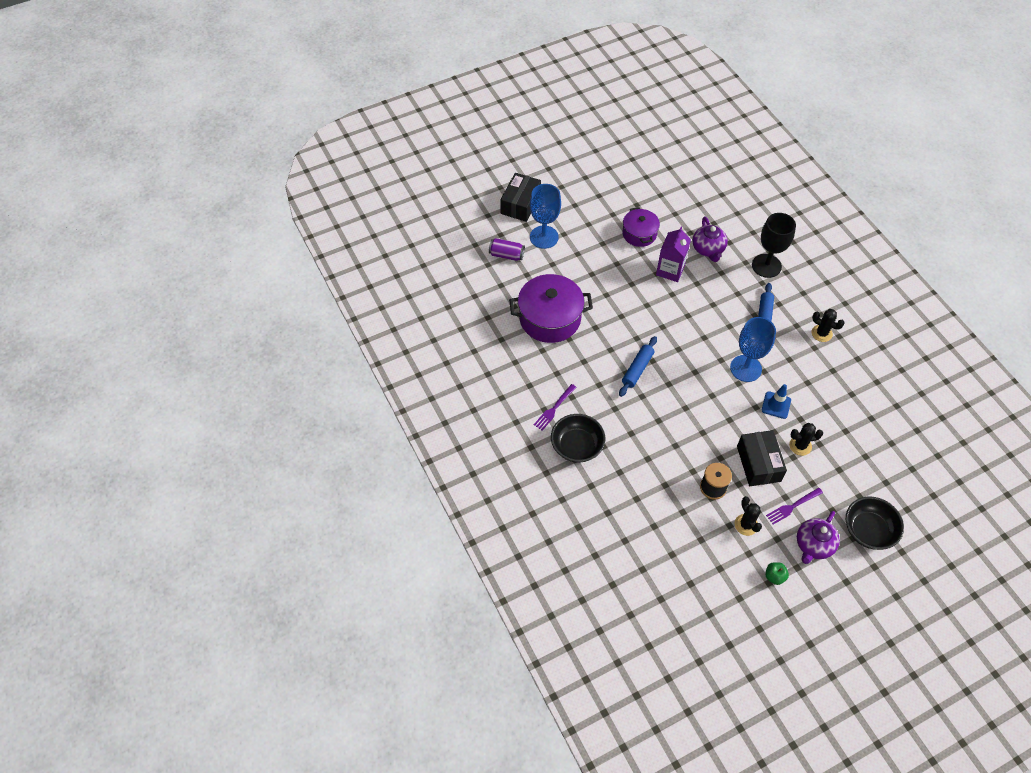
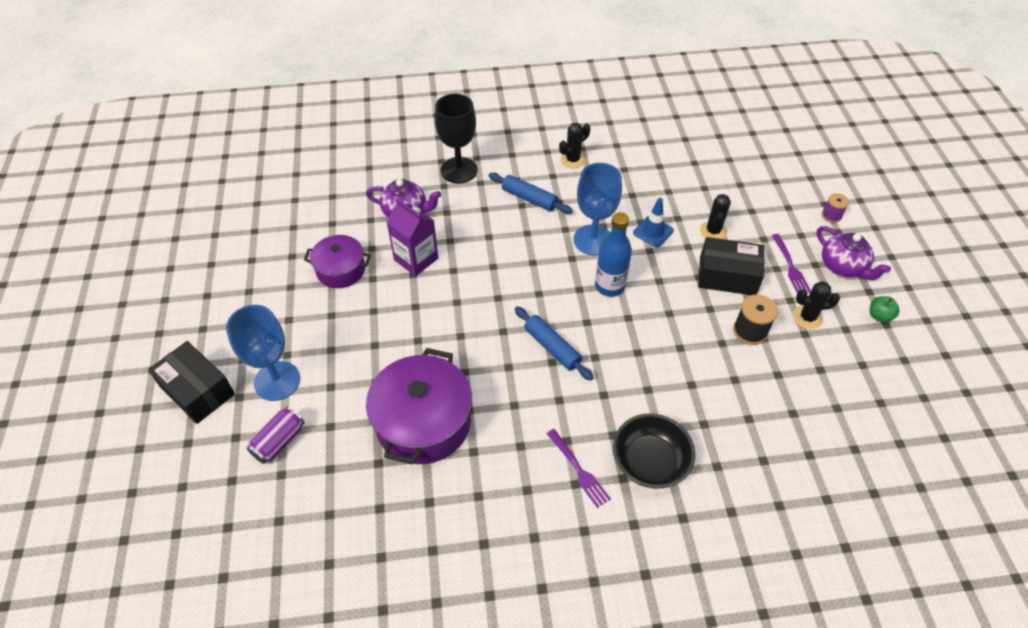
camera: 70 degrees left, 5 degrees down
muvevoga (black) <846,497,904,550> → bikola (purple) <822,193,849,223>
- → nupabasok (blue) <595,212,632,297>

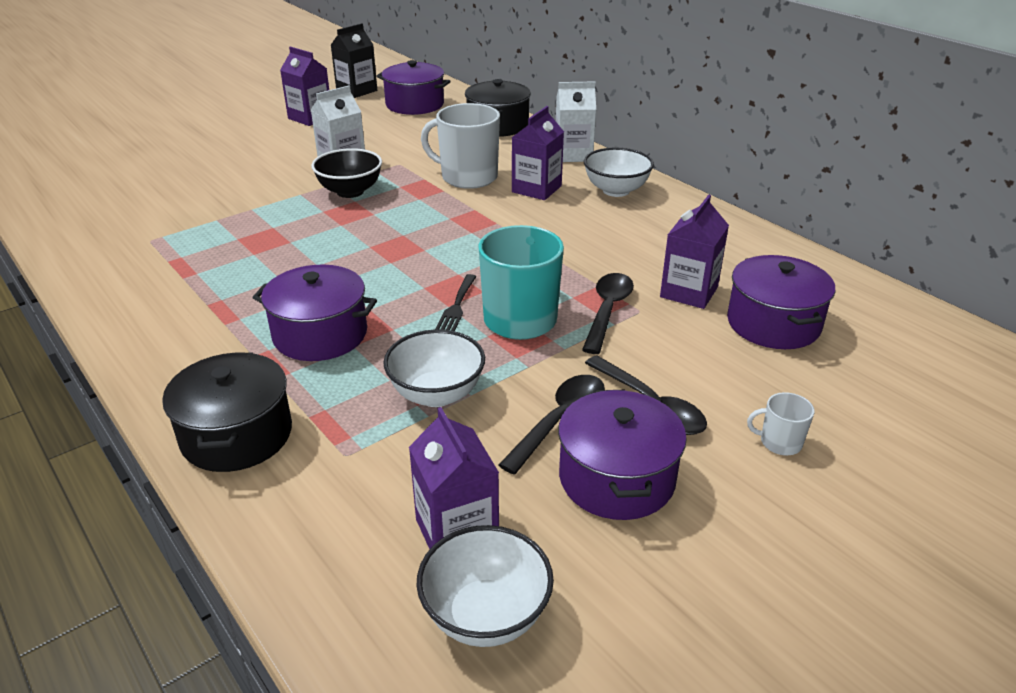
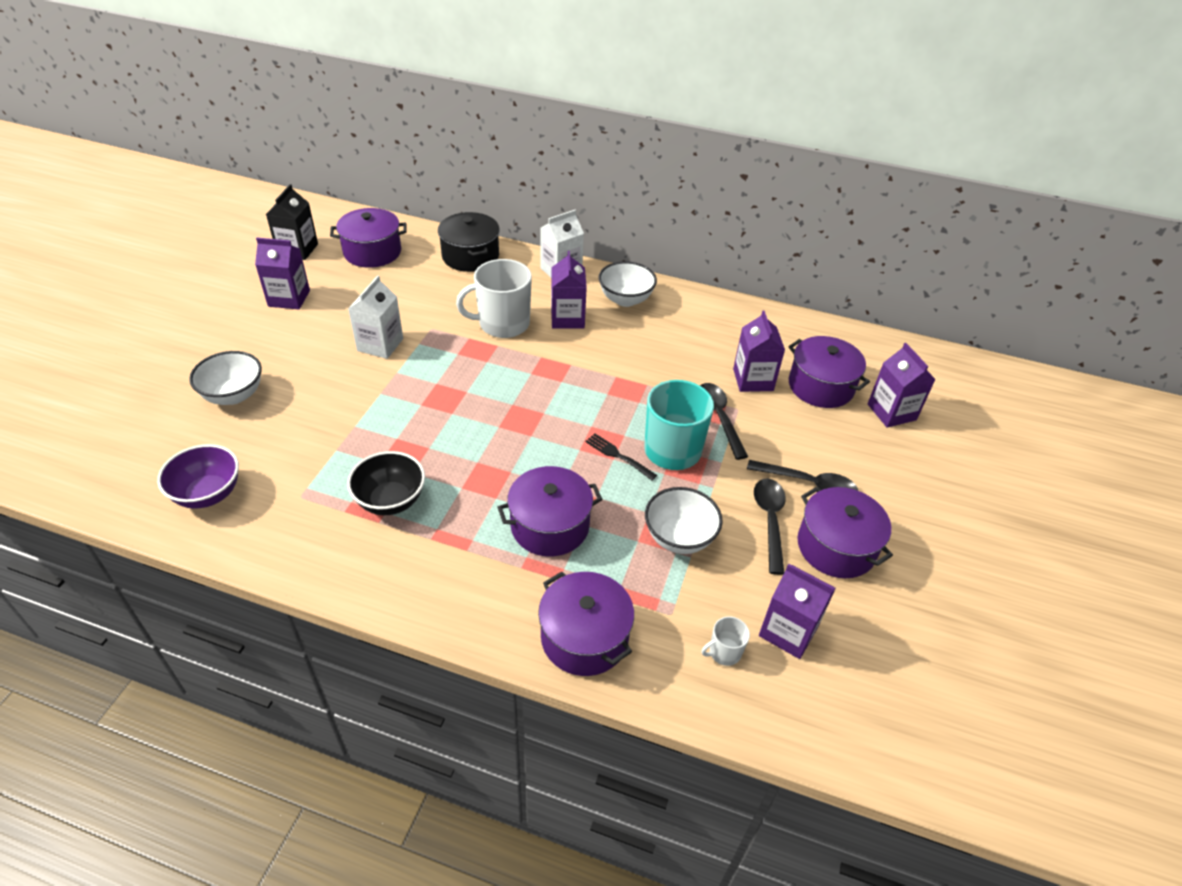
camera: 35 degrees left, 10 degrees up
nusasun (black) <162,352,292,472> → nusasun (purple) <538,572,634,676>
muvevoga (black) <311,148,382,198> → muvevoga (black) <347,451,425,515>, relocated
muvevoga (white) <417,525,554,647> → muvevoga (white) <189,351,262,405>, relocated
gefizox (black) <435,274,476,331> → gefizox (black) <585,434,657,480>, 150 degrees clockwise
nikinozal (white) <747,392,815,455> → nikinozal (white) <701,616,750,666>, relocated
- → muvevoga (purple) <157,444,239,509>
- → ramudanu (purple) <868,343,936,428>

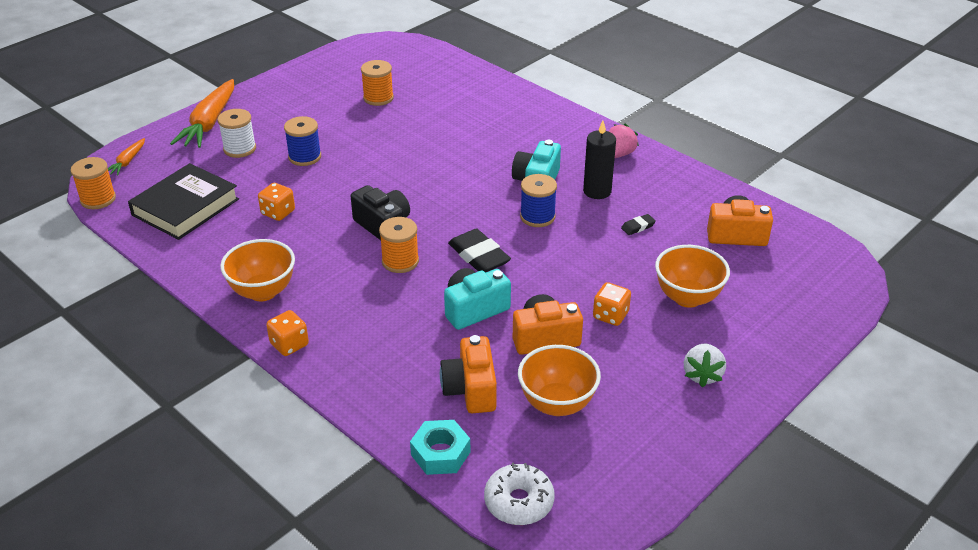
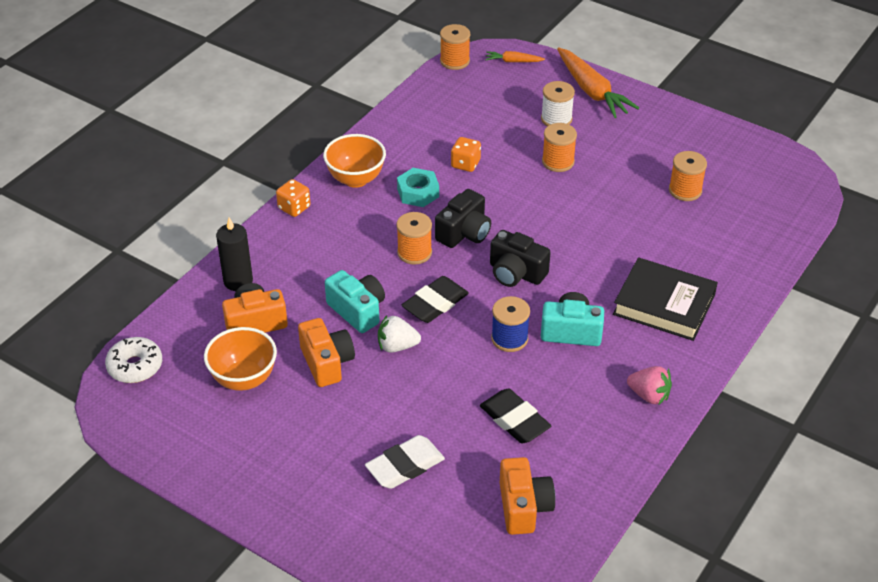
camera: 80 degrees right, 5 degrees up
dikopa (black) <128,163,239,240> → dikopa (black) <613,257,718,341>, relocated
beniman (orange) <170,79,234,148> → beniman (orange) <557,47,639,118>, 120 degrees counterclockwise
bikola (blue) <284,116,321,166> → bikola (orange) <542,123,577,172>
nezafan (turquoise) <410,420,470,475> → nezafan (turquoise) <397,168,439,207>, relocated
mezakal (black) <583,121,616,199> → mezakal (black) <216,218,253,291>, relocated
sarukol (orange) <593,282,631,326> → -
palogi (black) <621,214,656,235> → palogi (black) <480,389,551,443>, x2.06
muvevoga (orange) <655,245,730,308> → palogi (white) <365,435,445,489>
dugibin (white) <684,344,726,387> → dugibin (white) <378,315,421,353>, relocated
- → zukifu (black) <490,230,551,287>

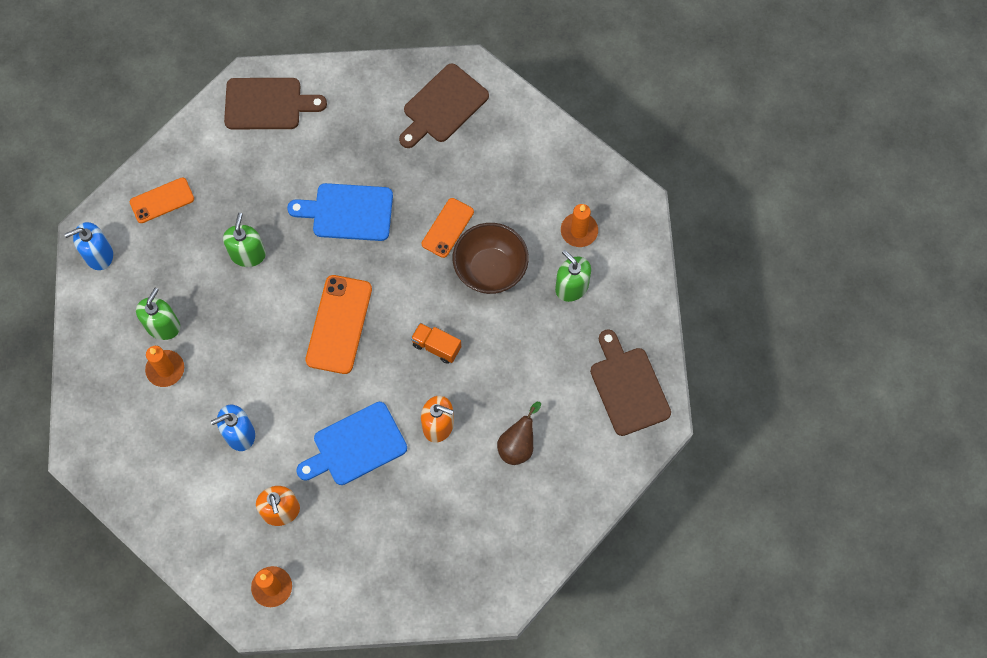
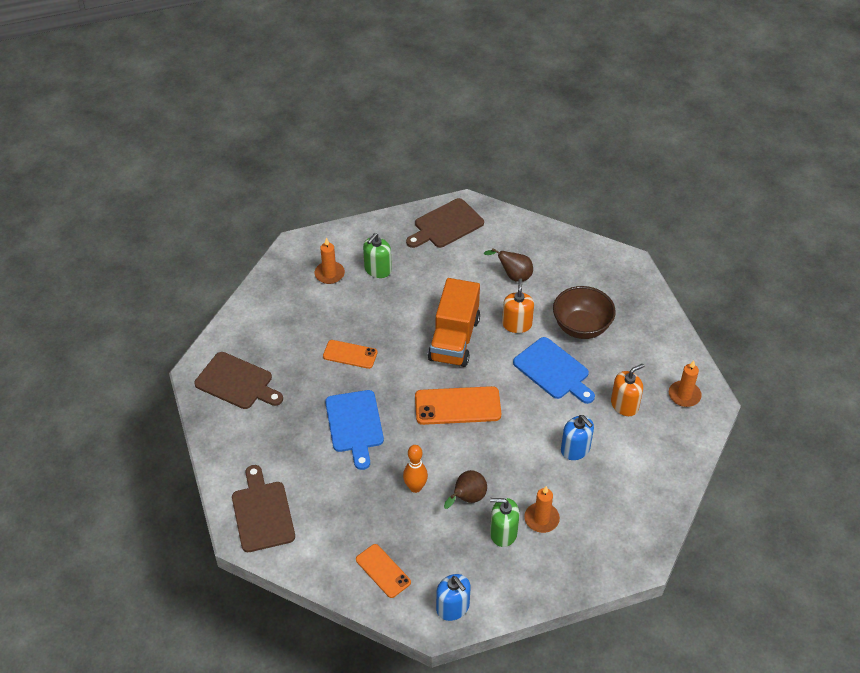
camera: 105 degrees left, 20 degrees down
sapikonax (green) <223,213,266,267> → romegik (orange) <403,445,428,493>
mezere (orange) <411,323,461,364> → mezere (orange) <428,278,480,367>, x2.08
muvevoga (brown) <453,223,529,294> → muvevoga (brown) <553,286,616,339>, relocated
- → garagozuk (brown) <444,470,487,509>

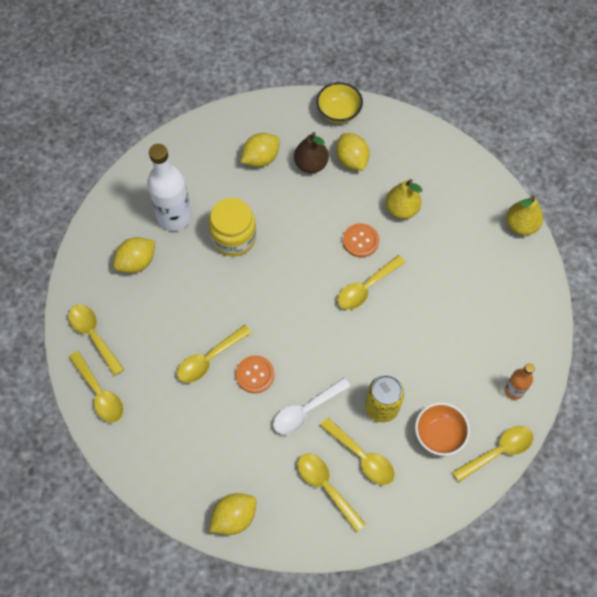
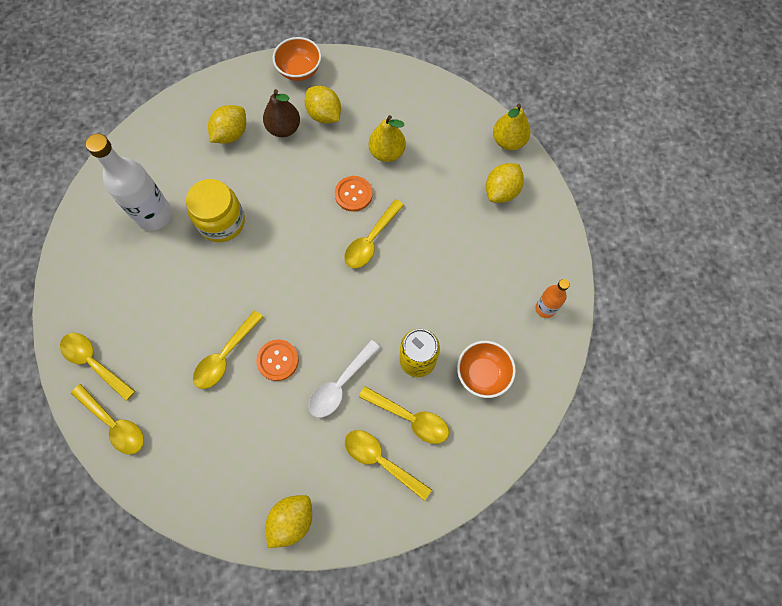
camera: 15 degrees left, 5 degrees up
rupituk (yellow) <113,237,156,273> → rupituk (yellow) <486,163,524,203>, relocated
muvevoga (yellow) <316,82,363,124> → muvevoga (orange) <273,37,321,81>
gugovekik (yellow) <453,426,533,482> → -

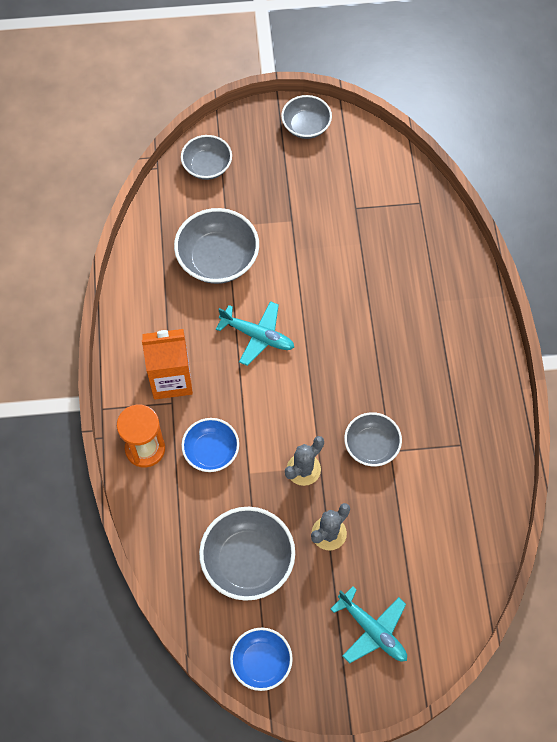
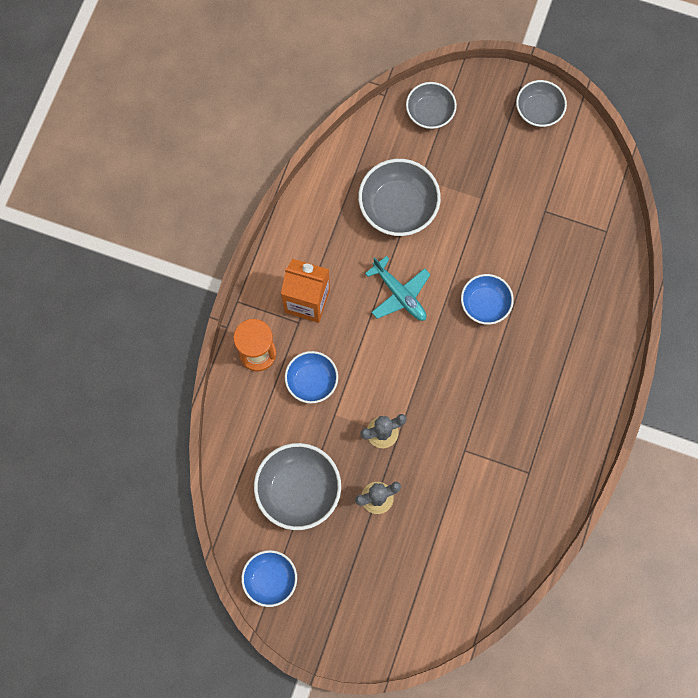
camera: 25 degrees right, 10 degrees up
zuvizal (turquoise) <330,586,407,663> → -
muvevoga (grey) <344,412,402,466> → -
- → muvevoga (blue) <461,274,514,325>

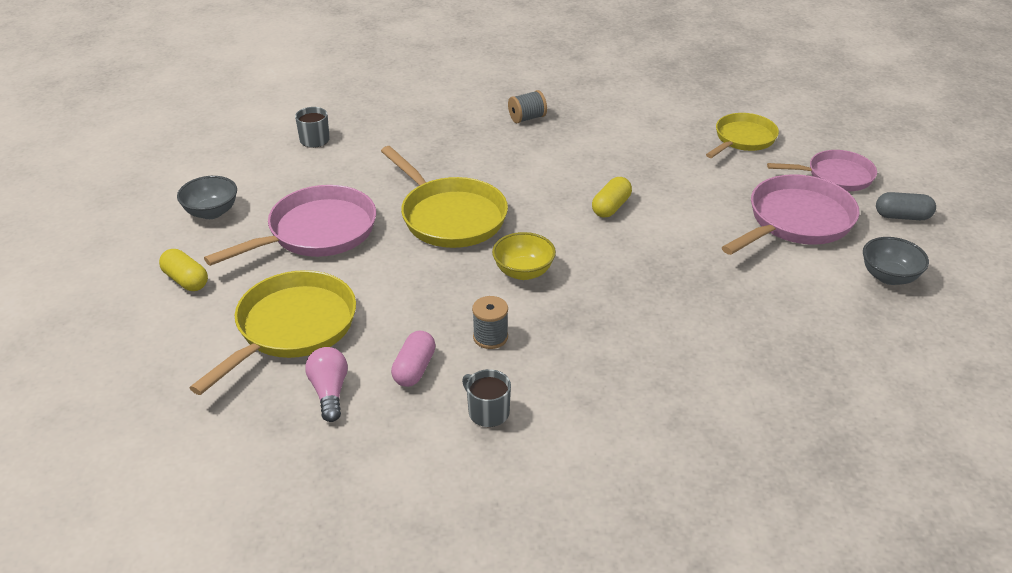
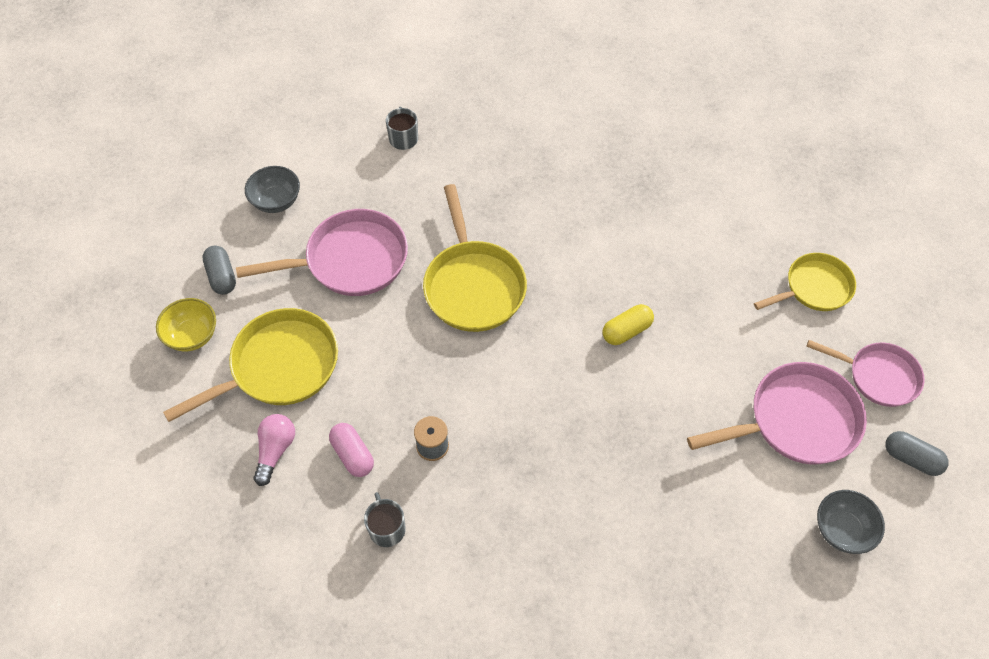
camera: 25 degrees right, 20 degrees up
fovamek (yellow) <159,249,208,291> → fovamek (grey) <202,246,236,295>
fovamek (pink) <391,331,436,387> → fovamek (pink) <329,423,374,477>, 75 degrees counterclockwise
muvevoga (yellow) <492,232,556,280> → muvevoga (yellow) <156,298,216,351>, relocated
bikola (grey) <508,90,547,123> → -

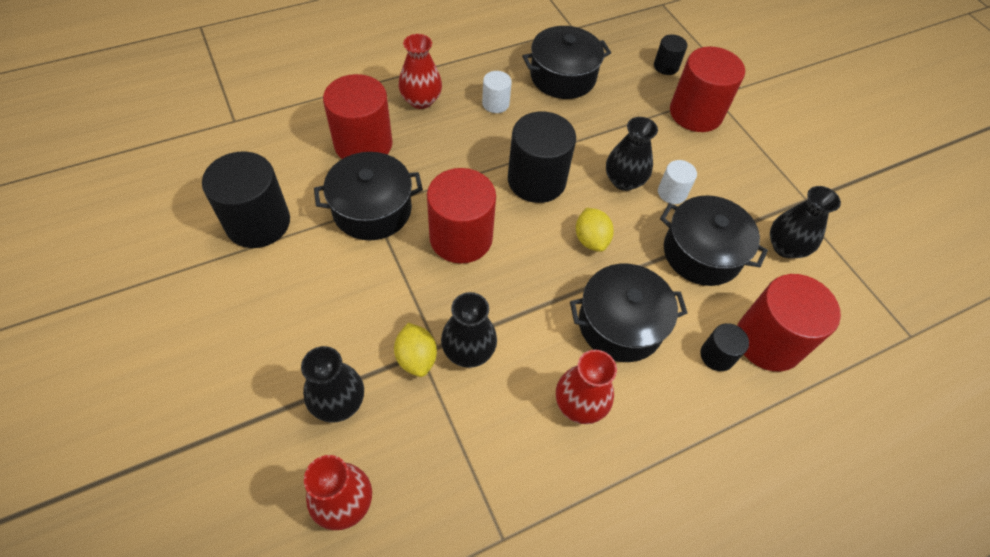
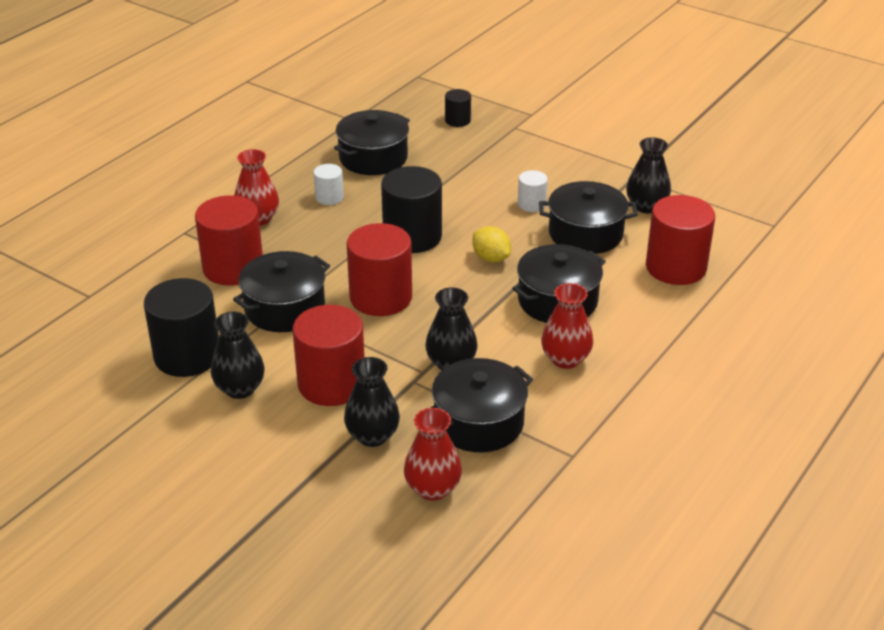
camera: 25 degrees left, 20 degrees down
rupituk (yellow) <394,323,437,377> → -
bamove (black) <606,117,658,191> → bamove (black) <211,312,265,399>, relocated
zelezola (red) <670,47,745,132> → zelezola (red) <293,305,365,406>, relocated
zelezola (black) <700,323,749,371> → -
- → nusasun (black) <430,358,533,452>

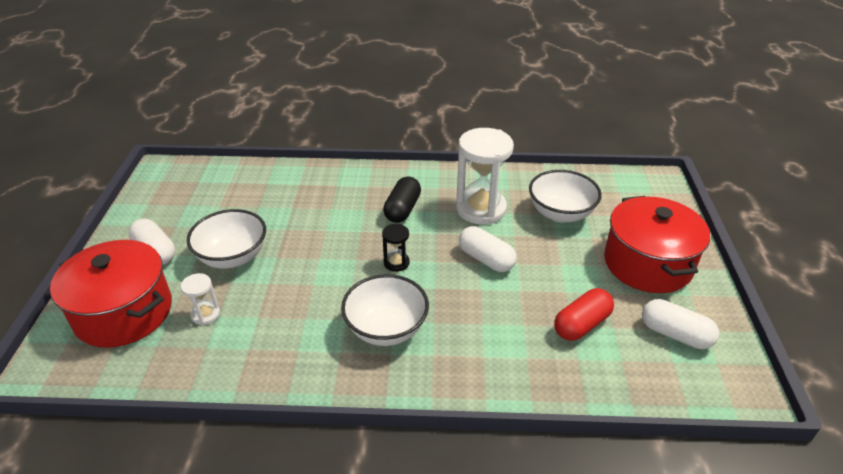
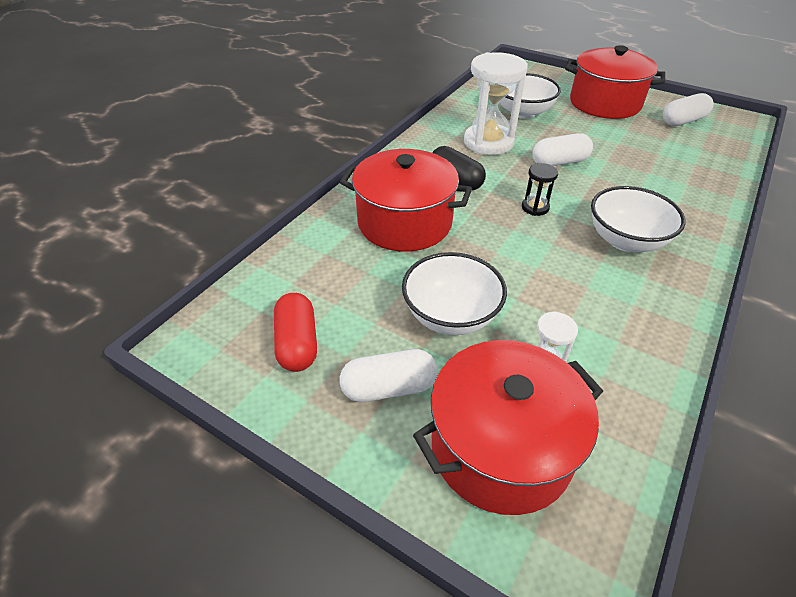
camera: 60 degrees left, 5 degrees up
fovamek (red) <554,288,614,341> → fovamek (red) <274,293,317,372>, relocated
- → nusasun (red) <340,149,472,252>

